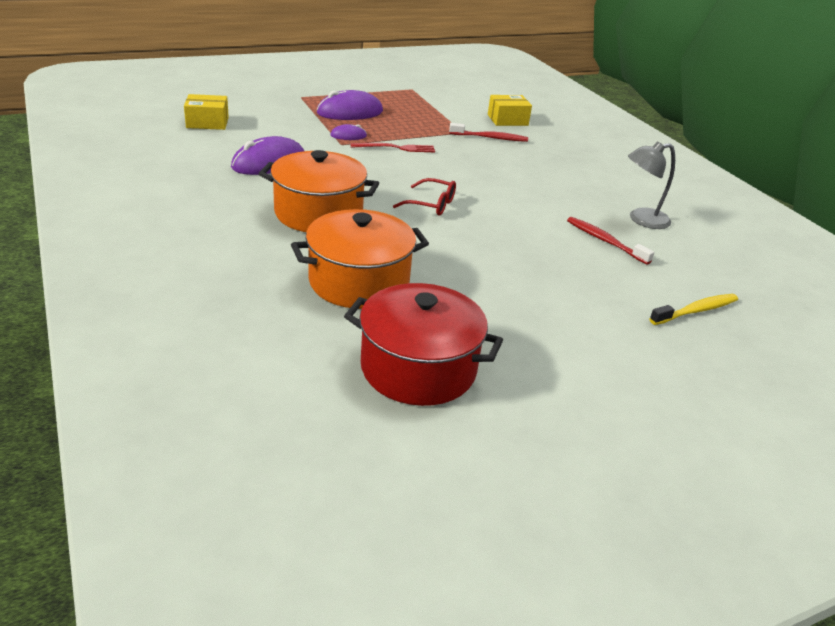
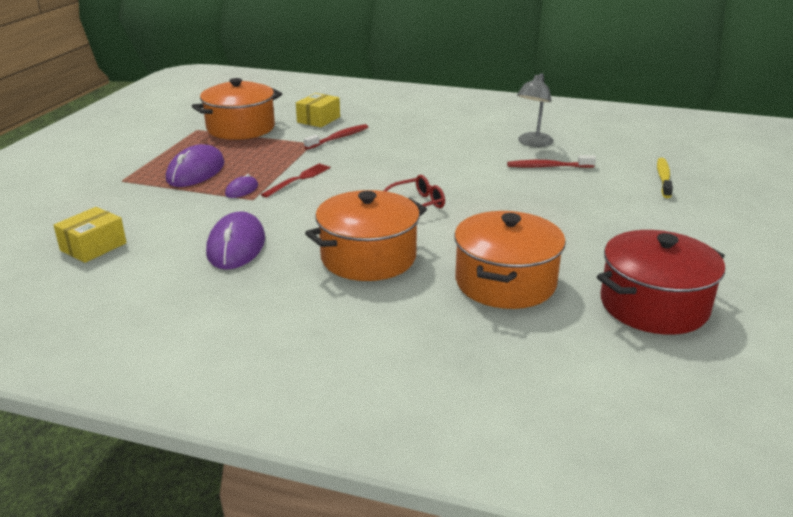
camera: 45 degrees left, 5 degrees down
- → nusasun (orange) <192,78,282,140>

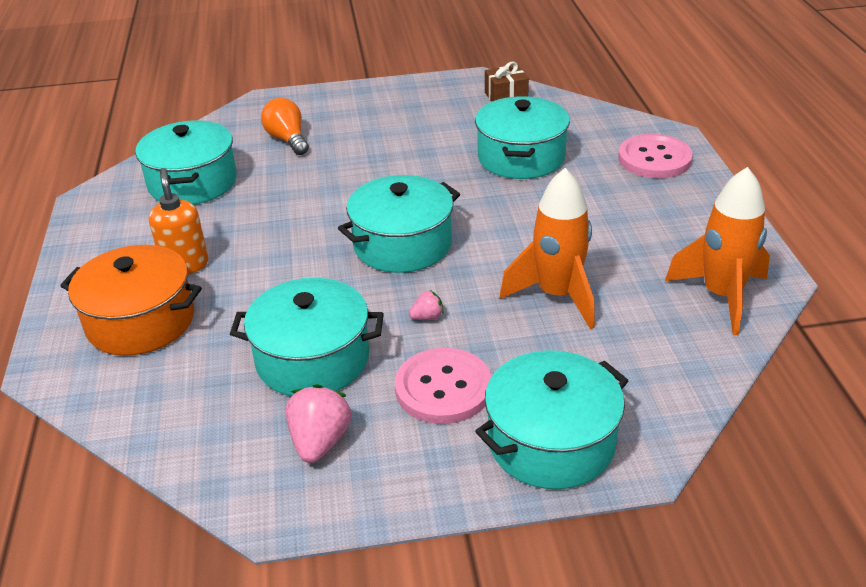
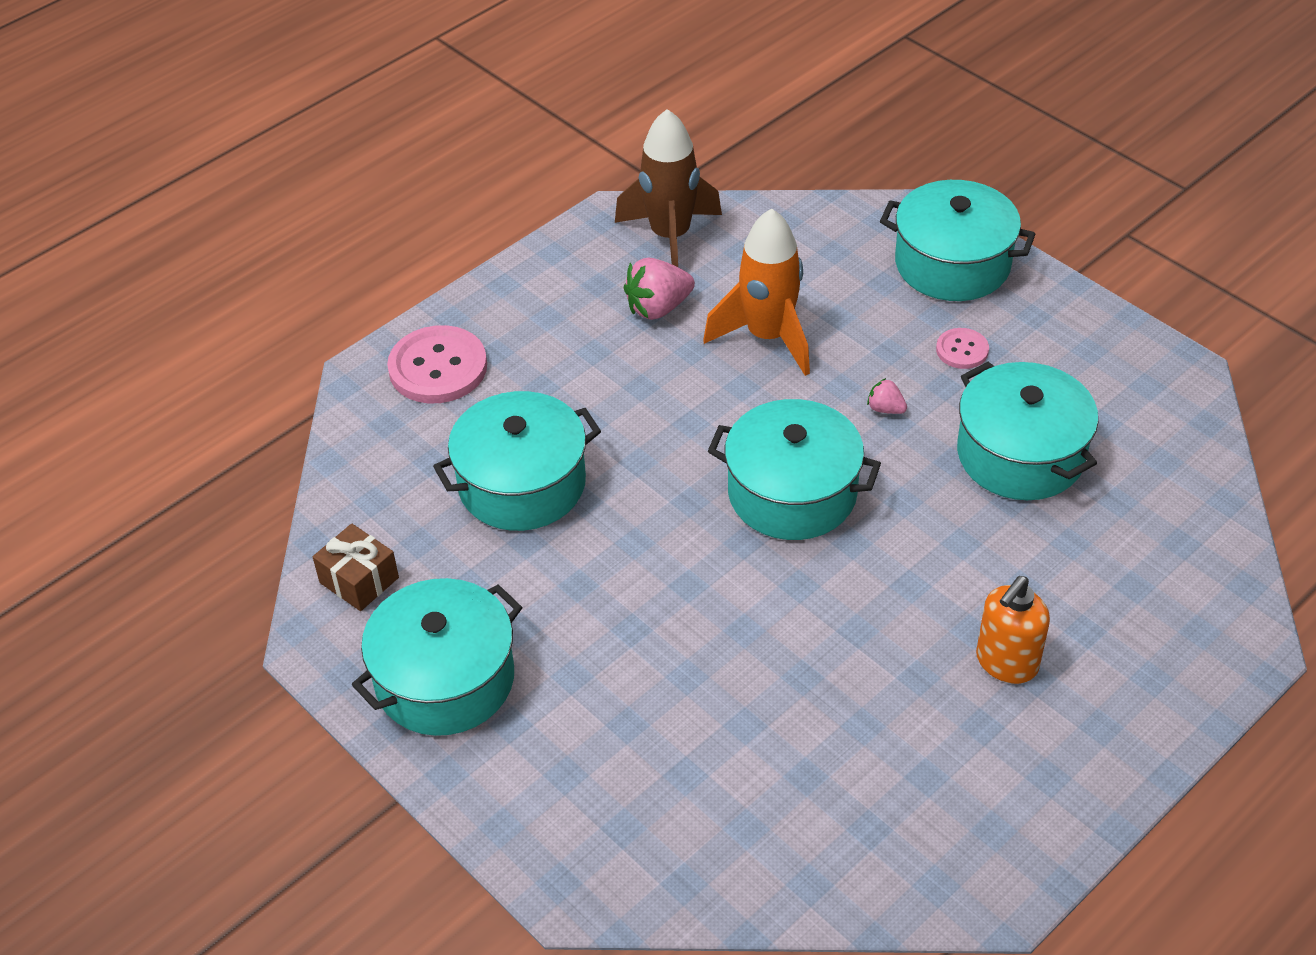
camera: 125 degrees left, 10 degrees up
nusasun (orange) <60,245,202,356> → -
nusasun (turquoise) <135,120,237,205> → nusasun (turquoise) <352,578,522,736>, relocated
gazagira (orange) <261,98,309,155> → -
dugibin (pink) <286,384,351,463> → dugibin (pink) <624,258,695,320>, relocated
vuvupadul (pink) <395,348,492,424> → vuvupadul (pink) <936,328,989,369>, x0.53
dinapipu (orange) <665,167,770,335> → dinapipu (brown) <615,109,722,267>

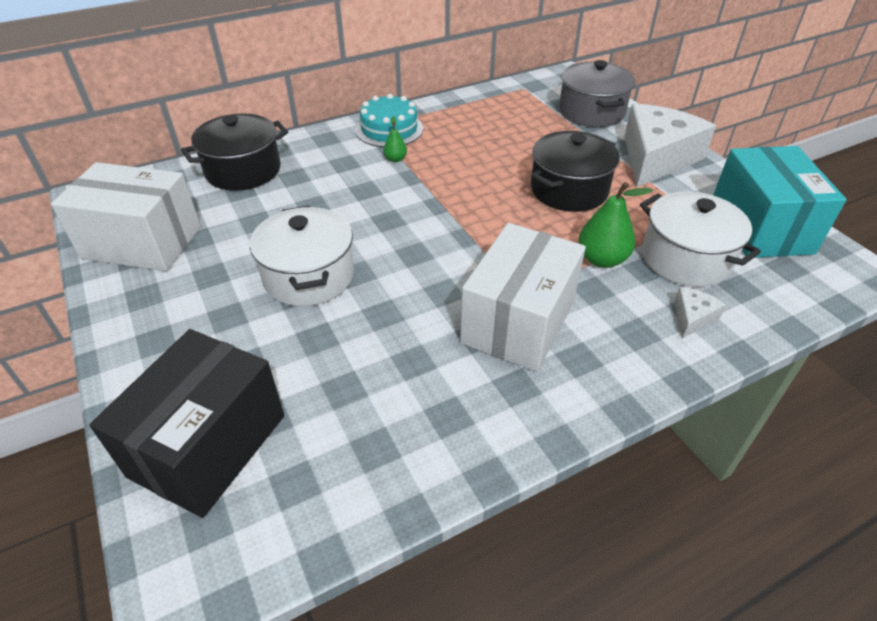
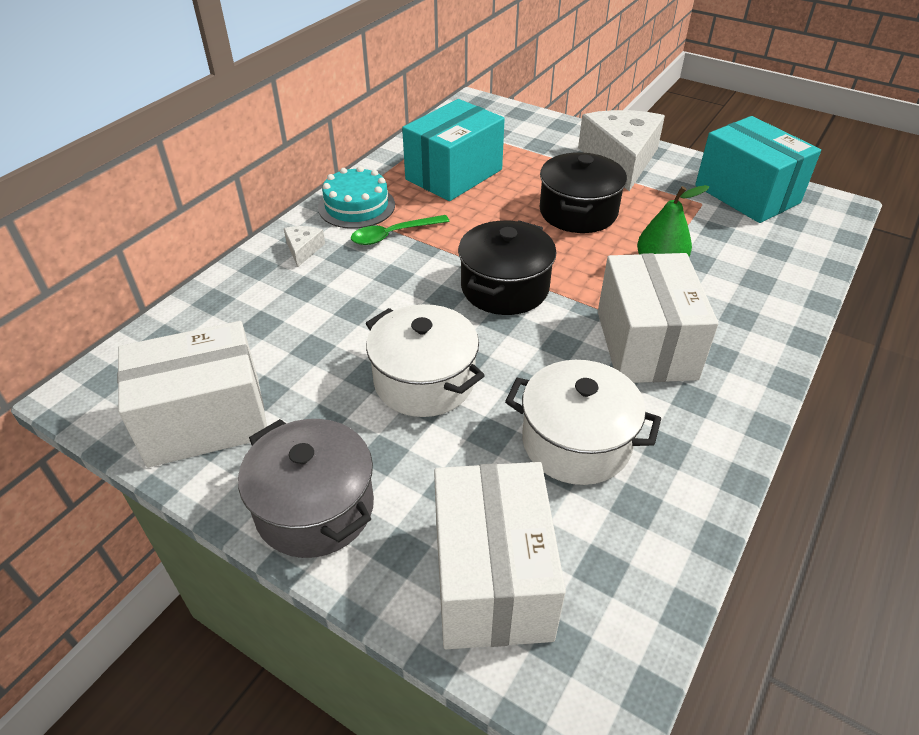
camera: 30 degrees left, 0 degrees up
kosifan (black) <90,329,284,518> → kosifan (white) <434,462,566,649>
nusasun (black) <181,113,288,191> → nusasun (black) <458,220,557,315>, relocated
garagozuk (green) <383,116,407,162> → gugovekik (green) <351,215,450,245>
nusasun (grey) <559,60,635,127> → nusasun (grey) <238,419,374,558>, relocated
nusasun (white) <640,191,761,287> → nusasun (white) <505,360,661,485>, relocated
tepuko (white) <674,287,726,338> → tepuko (white) <284,226,325,267>, relocated
- → kosifan (turquoise) <402,99,505,201>

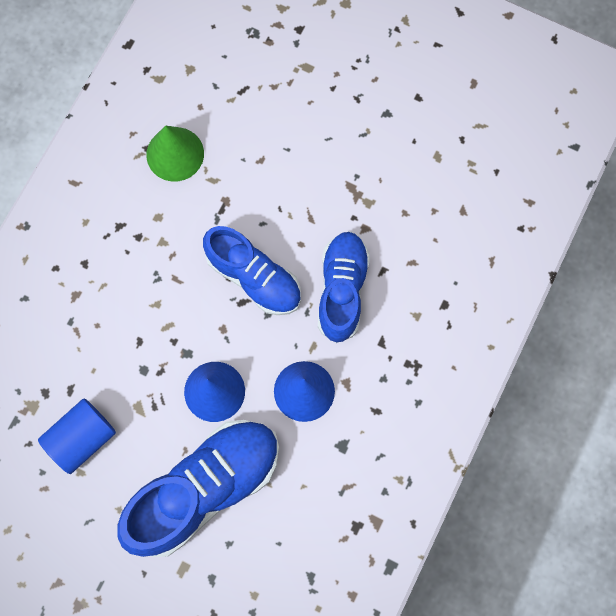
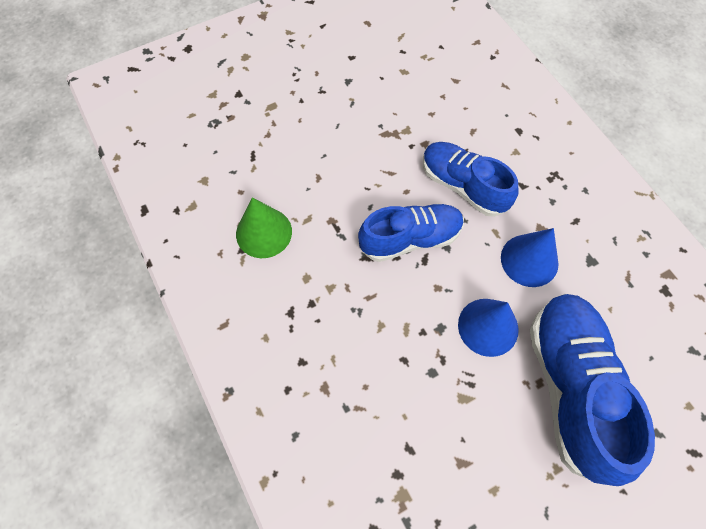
camera: 55 degrees left, 10 degrees down
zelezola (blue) <38,398,116,474> → -

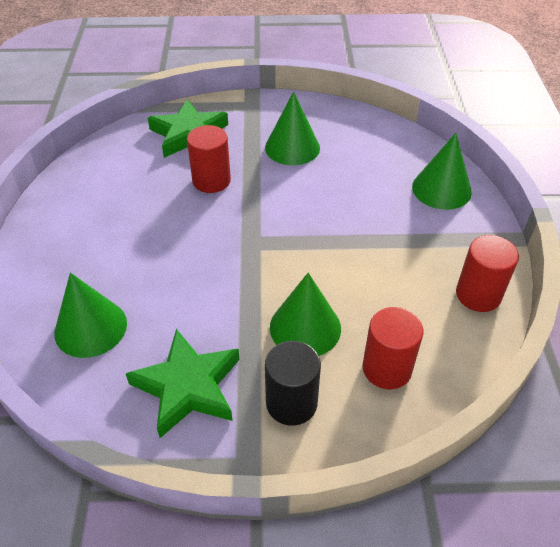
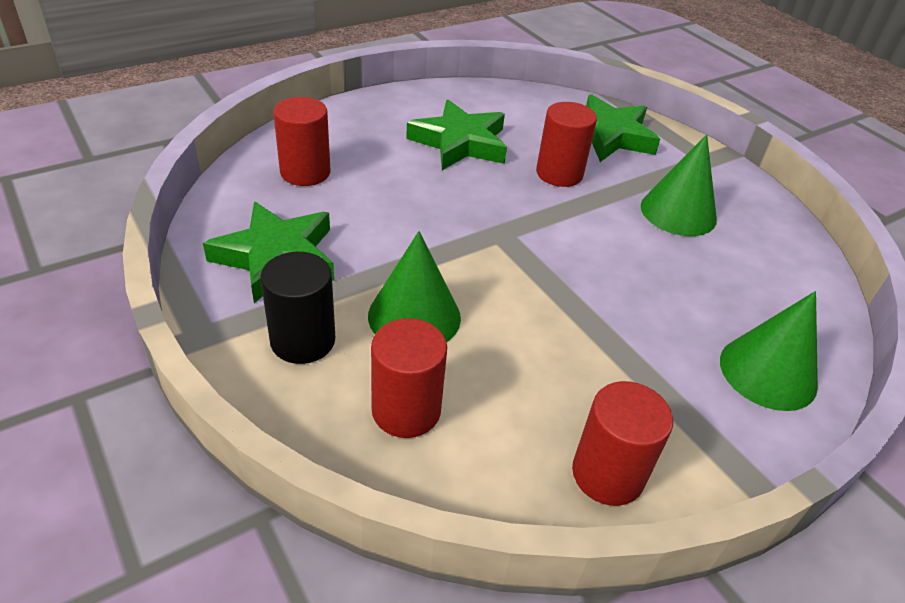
camera: 55 degrees right, 5 degrees down
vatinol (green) <54,273,127,358> → zelezola (red) <273,97,330,186>
- → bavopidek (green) <406,100,507,170>

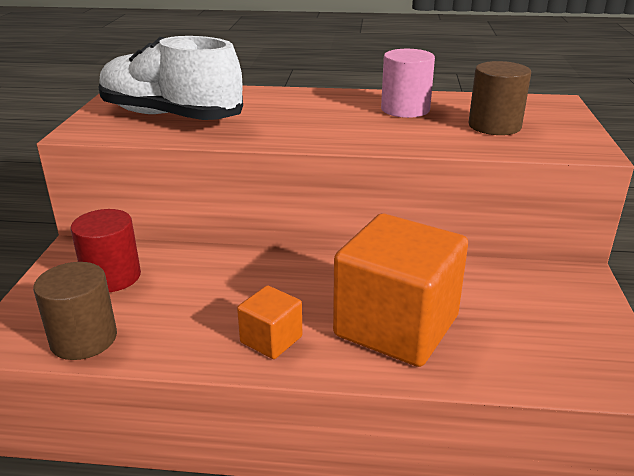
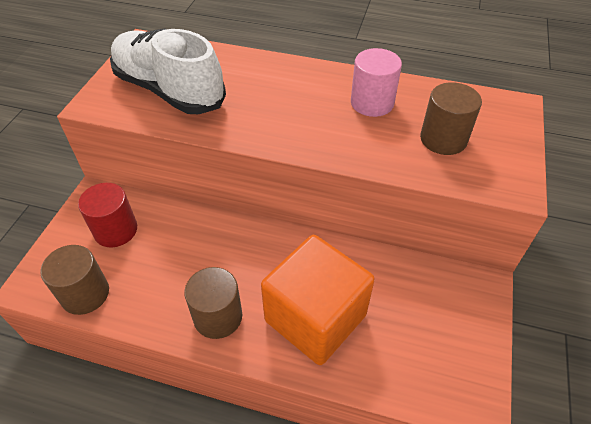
camera: 10 degrees right, 20 degrees up
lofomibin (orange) <237,285,302,359> → zelezola (brown) <184,267,242,339>

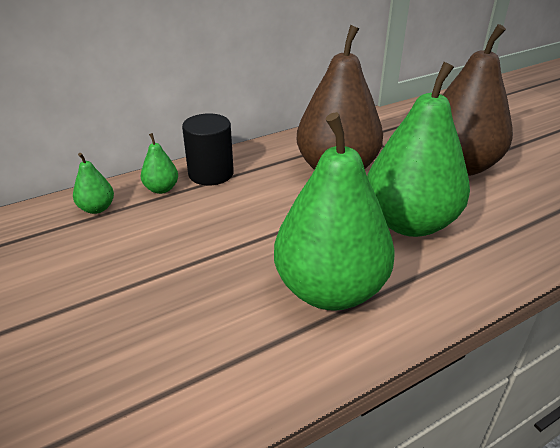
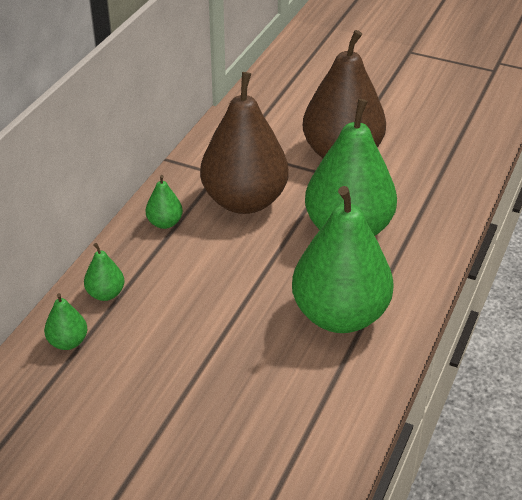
camera: 35 degrees left, 5 degrees up
zelezola (black) <182,113,234,185> → -
- → garagozuk (green) <145,175,183,229>

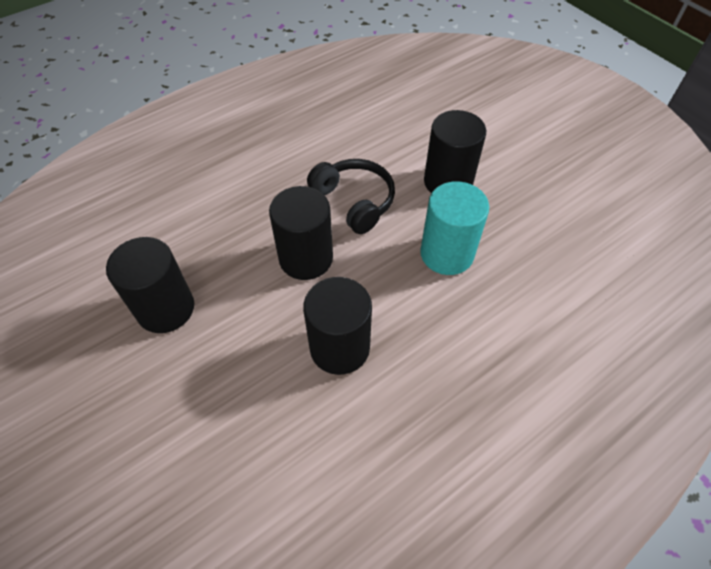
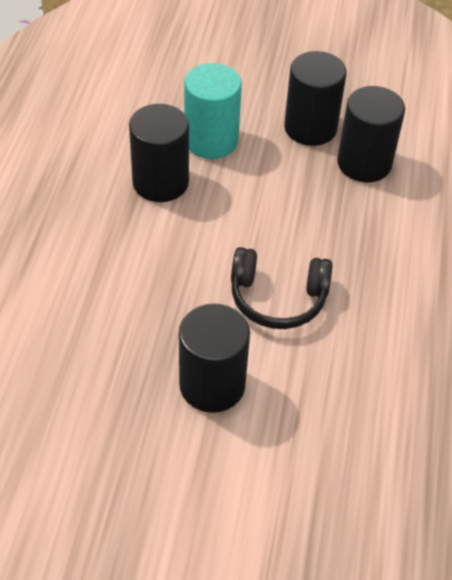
camera: 135 degrees right, 5 degrees down
zelezola (black) <269,186,333,280> → zelezola (black) <337,86,405,182>, relocated
zelezola (turquoise) <420,181,489,275> → zelezola (turquoise) <184,63,242,159>, relocated

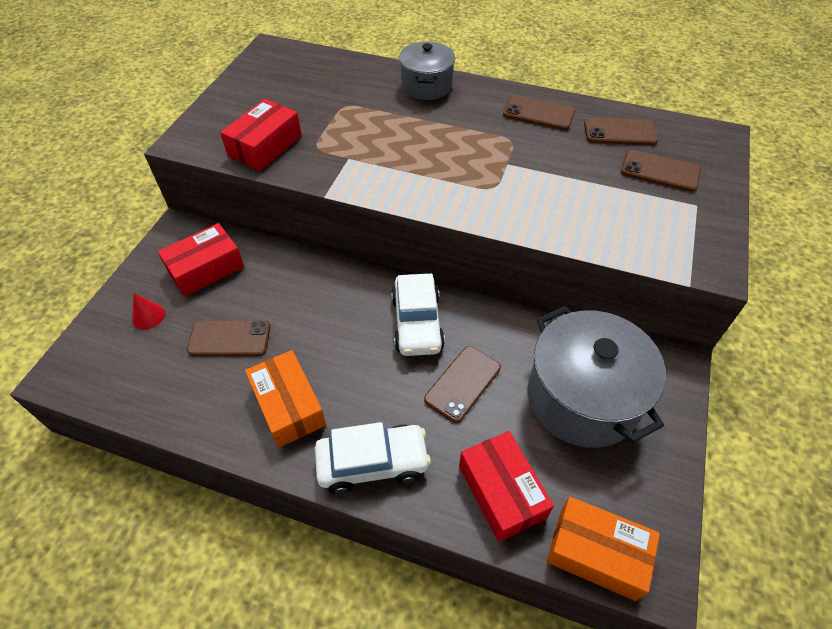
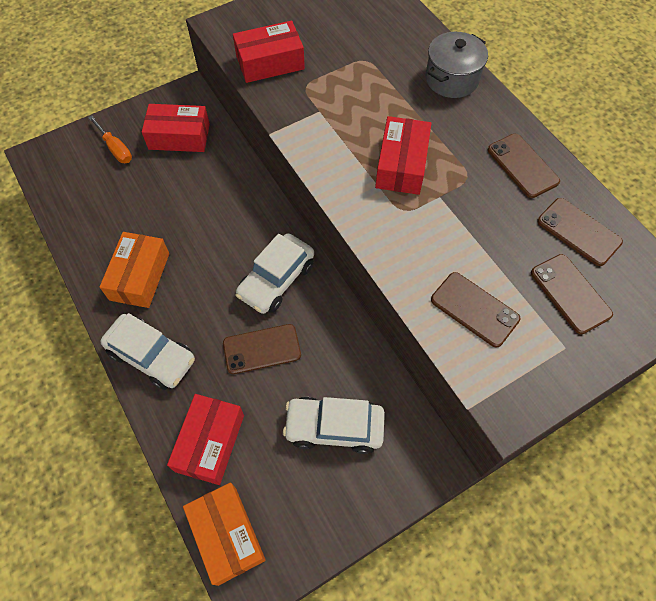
camera: 40 degrees right, 10 degrees up
vatinol (red) <132,293,165,330> → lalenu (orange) <88,116,132,163>
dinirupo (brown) <187,320,271,356> → dinirupo (brown) <431,272,520,347>, relocated
nusasun (grey) <527,306,666,448> → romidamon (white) <283,397,385,454>
- → kosifan (red) <375,116,432,195>

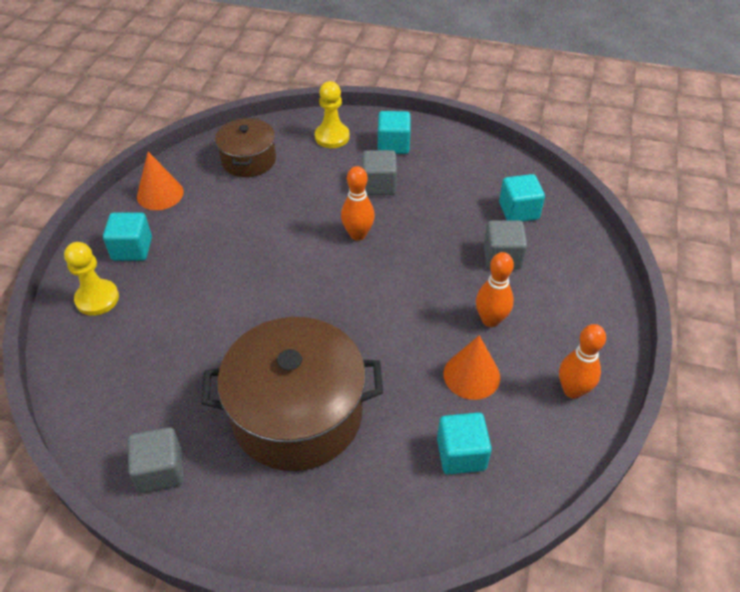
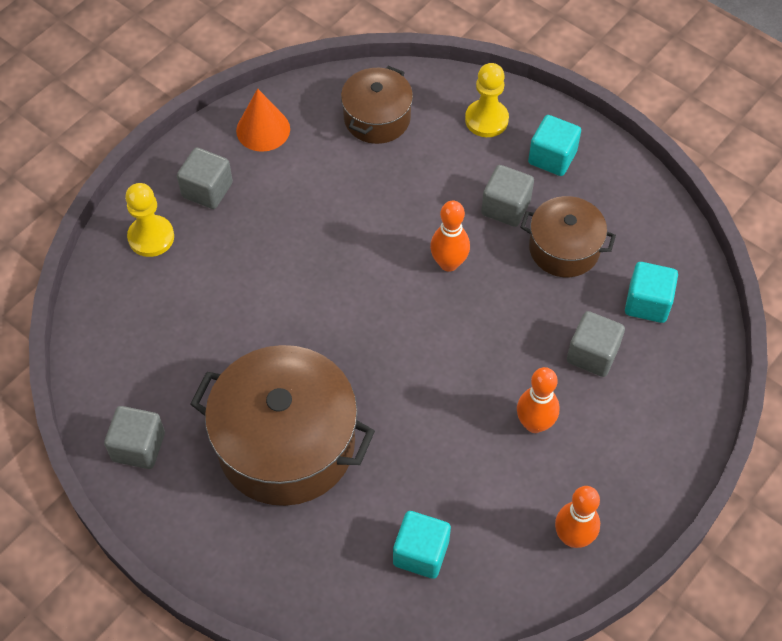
camera: 25 degrees right, 10 degrees up
lofomibin (turquoise) <103,213,152,261> → lofomibin (grey) <177,147,233,209>
vatinol (orange) <444,335,500,400> → -
- → nusasun (brown) <520,196,616,277>

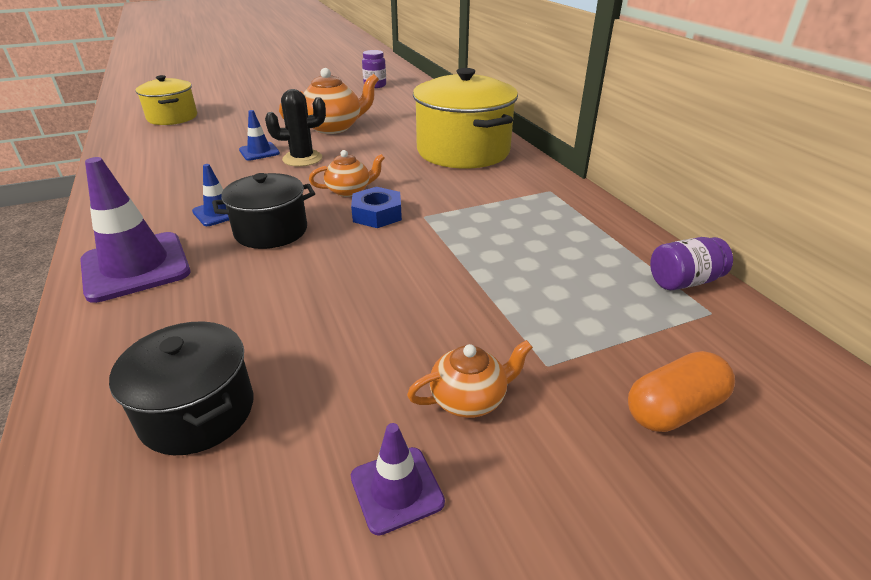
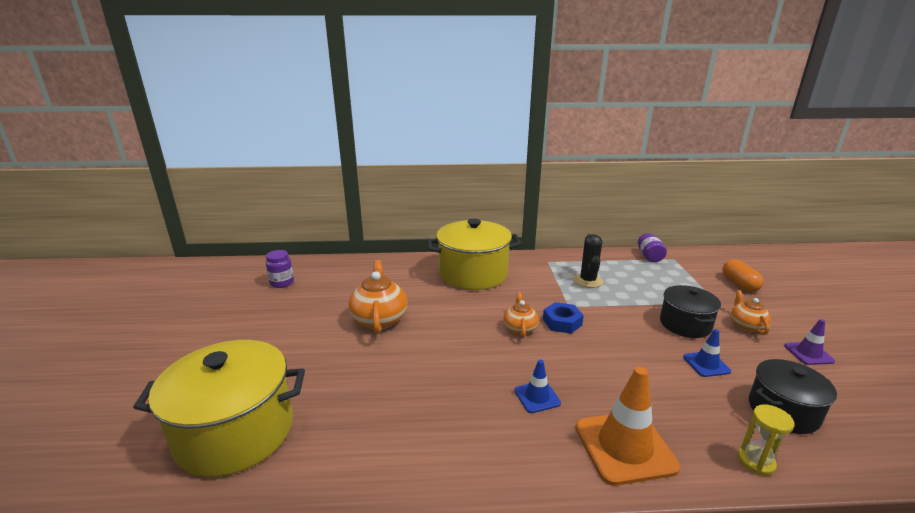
camera: 70 degrees left, 10 degrees down
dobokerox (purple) <80,157,191,303> → dobokerox (orange) <575,367,680,486>
nusasun (yellow) <136,75,197,125> → nusasun (yellow) <133,340,305,477>, x1.70
nusasun (black) <212,173,315,249> → nusasun (black) <660,285,721,338>, relocated
dobokerox (blue) <239,110,280,161> → dobokerox (blue) <683,329,731,377>, relocated
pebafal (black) <265,89,326,167> → pebafal (black) <573,234,603,288>, relocated
- → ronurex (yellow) <738,404,794,476>

